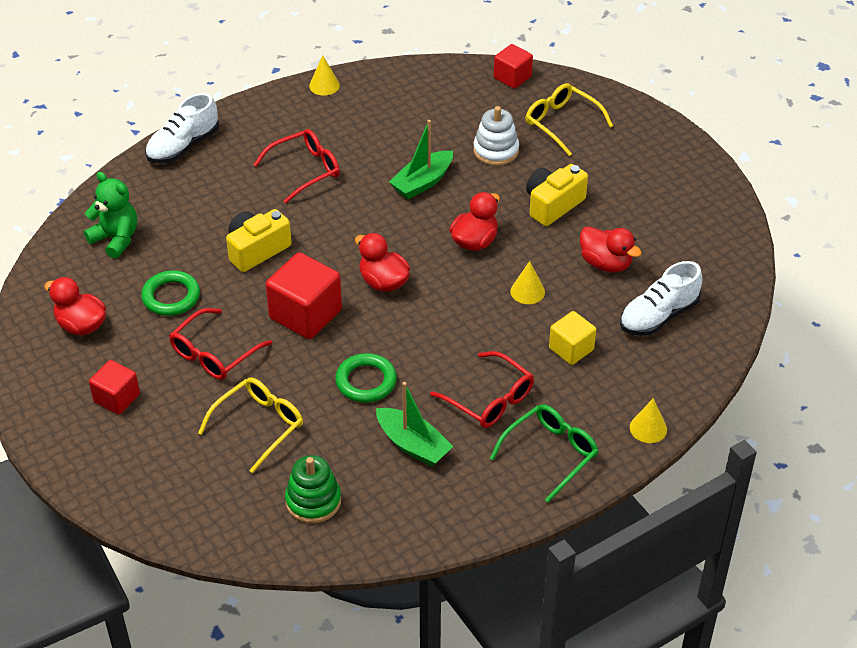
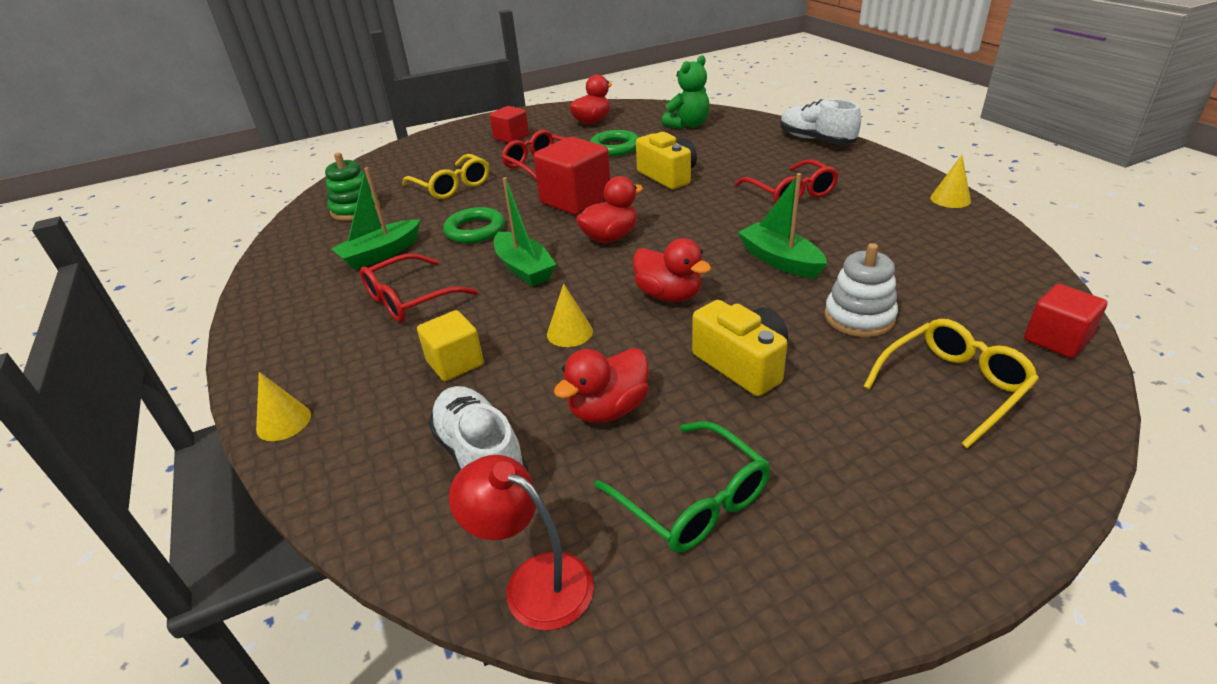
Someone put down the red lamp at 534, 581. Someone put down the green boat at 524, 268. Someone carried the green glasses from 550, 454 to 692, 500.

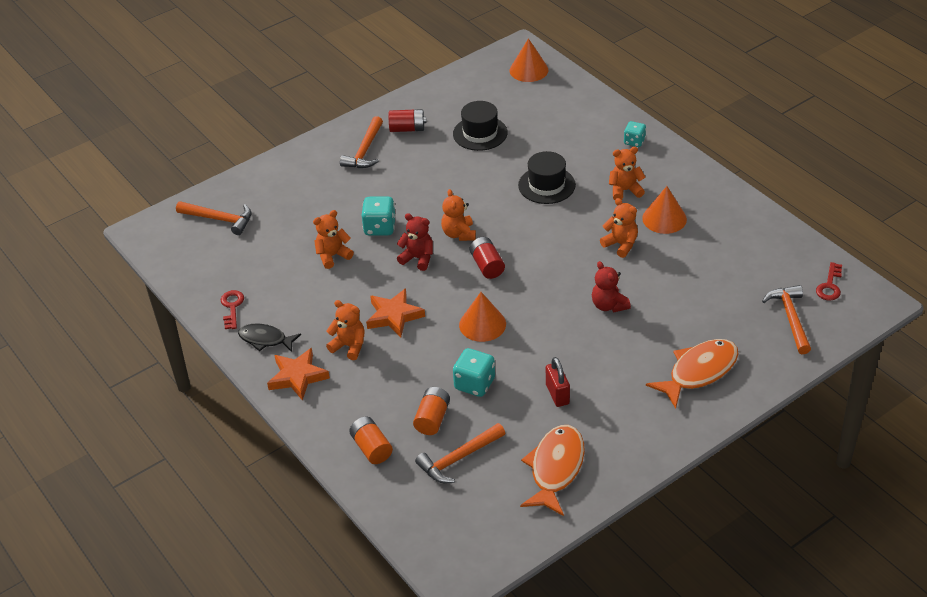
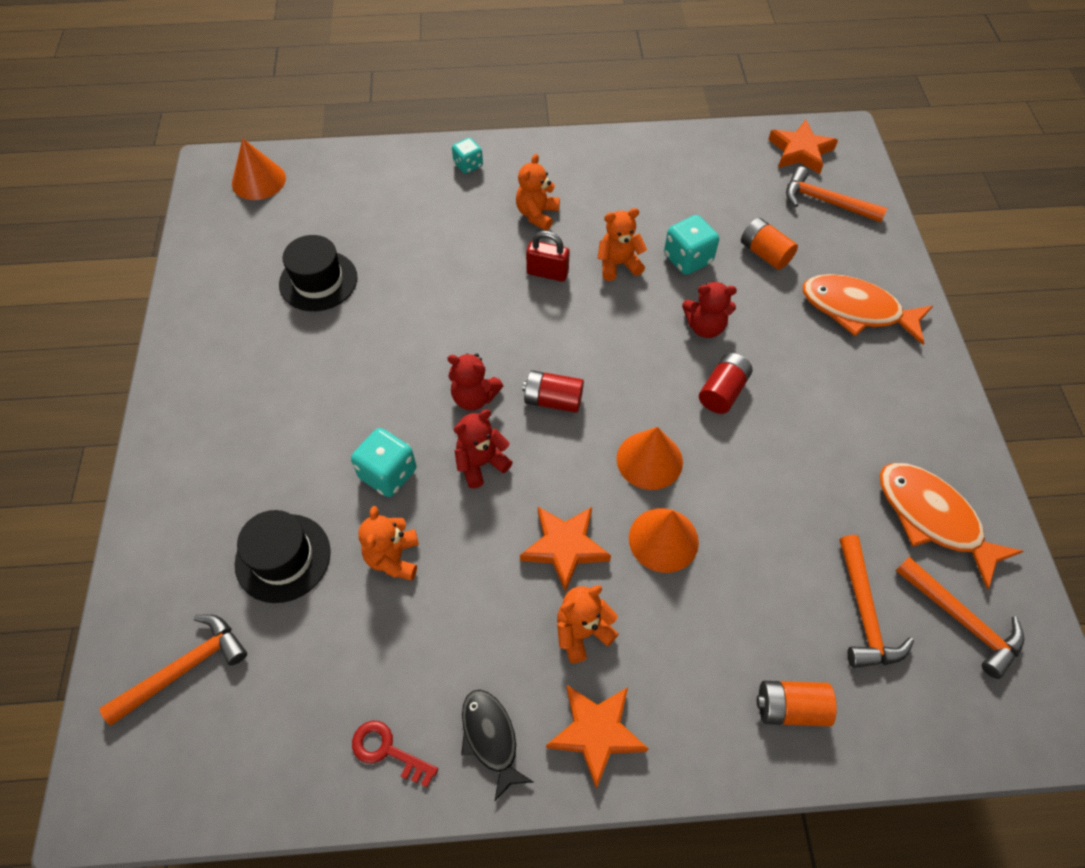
Someone carried the black hat from 546, 185 to 283, 558. Someone repainted the orange teddy bear at 459, 234, which became the red teddy bear at 474, 397. Someone rotated the black fish at 265, 339 by 105 degrees clockwise. Someone carried the red padlock from 557, 394 to 547, 273. Someone carried the orange cone from 664, 218 to 663, 539. Someone carried the turquoise dice from 474, 384 to 688, 259. Someone carried the red battery from 407, 129 to 722, 391. Someone carried the orange battery from 432, 419 to 765, 253. Someone swapped the red key at 829, 286 for the orange star at 800, 151. Someone rotated the orange fish at 699, 372 by 60 degrees counterclockwise. Someone carried the orange hammer from 365, 150 to 961, 620.

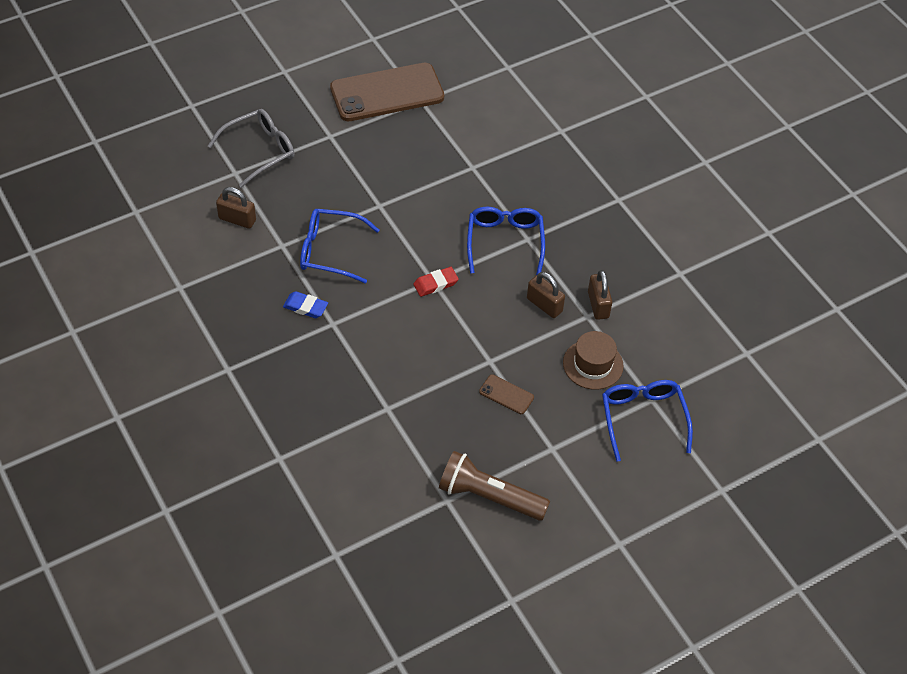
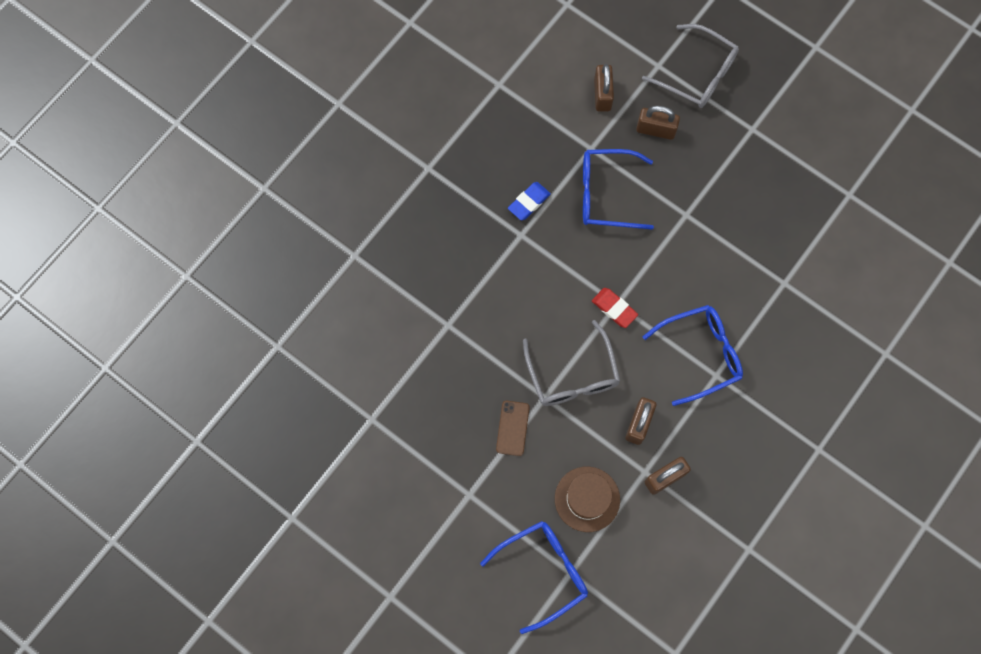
Someone rotated the blue eraser at 305, 307 by 45 degrees clockwise. Someone put down the grey glasses at 572, 375. Someone rotated the blue glasses at 330, 251 by 75 degrees counterclockwise. Someone put down the brown padlock at 655, 130. Someone took away the brown phone at 387, 93. Someone took away the brown flashlight at 489, 496.

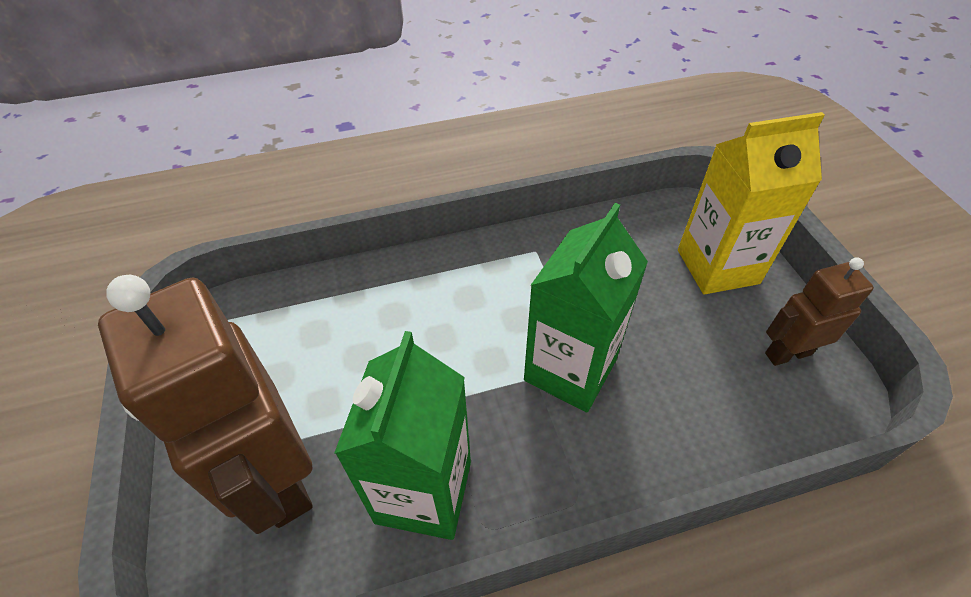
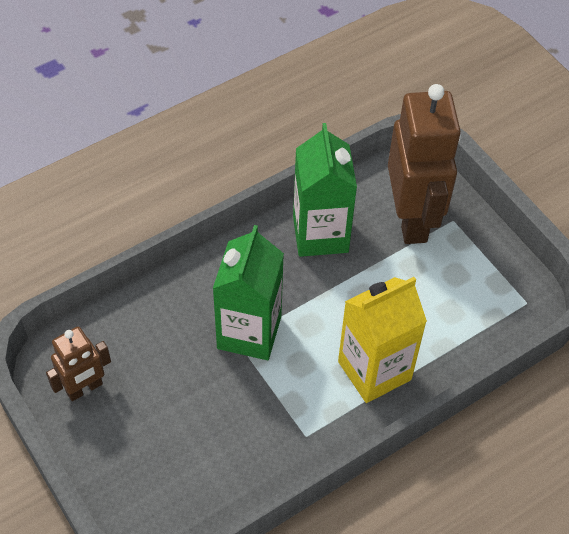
Someone carried the yellow carton from 717, 266 to 374, 370. Someone rotated the brown robot at 277, 479 by 45 degrees clockwise.

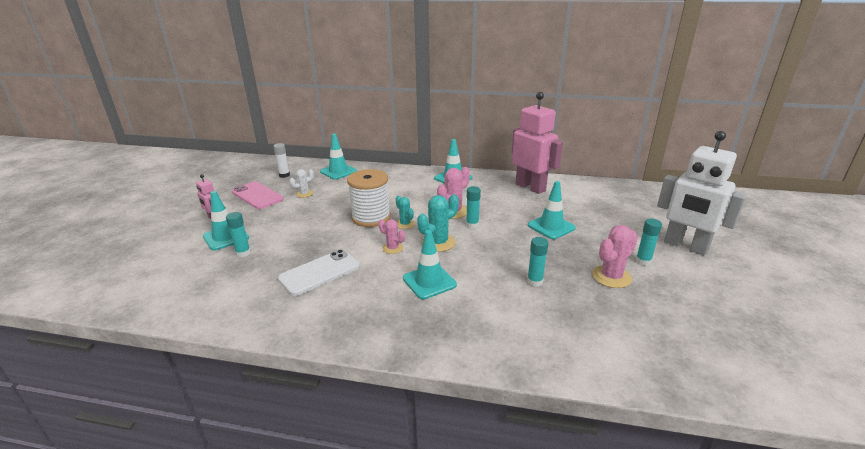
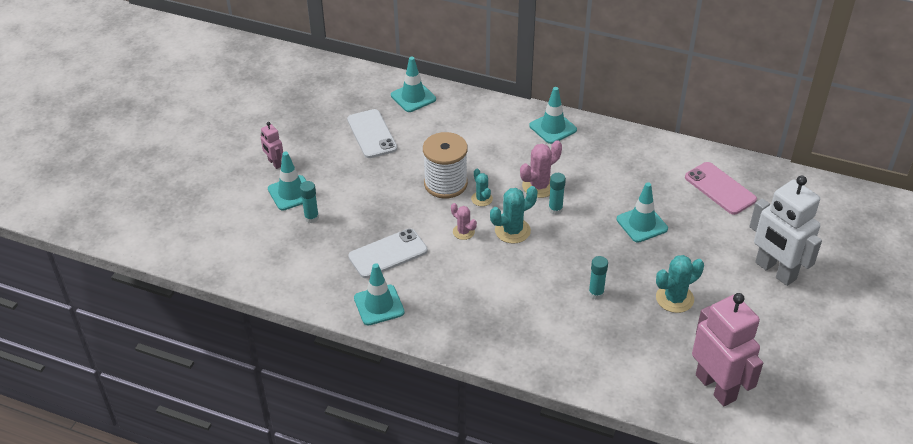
Someone swapped the white cactus at 304, 194 for the white phone at 372, 134. Someone carried the turquoise traffic cone from 429, 282 to 379, 305. Someone repainted the pink cactus at 611, 277, which became the turquoise cactus at 674, 298. Someone carried the pink phone from 257, 196 to 720, 188. Someone carried the pink robot from 530, 187 to 716, 387. Someone took away the white glue stick at 284, 175. Someone took away the turquoise glue stick at 643, 261.

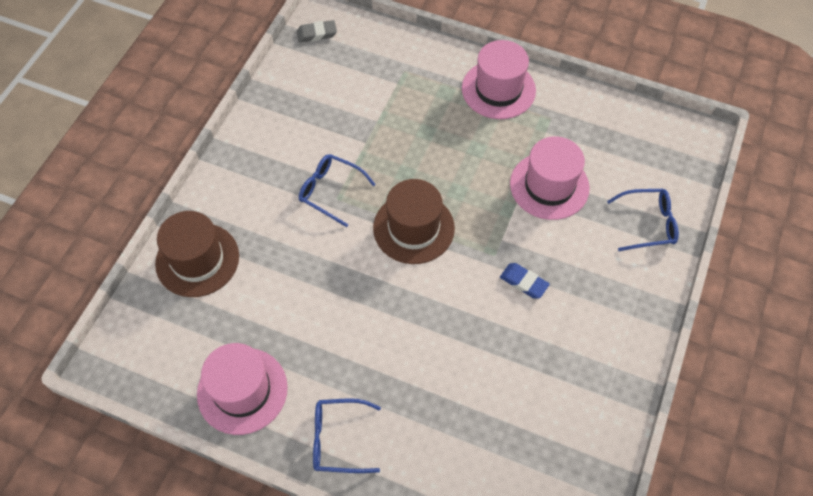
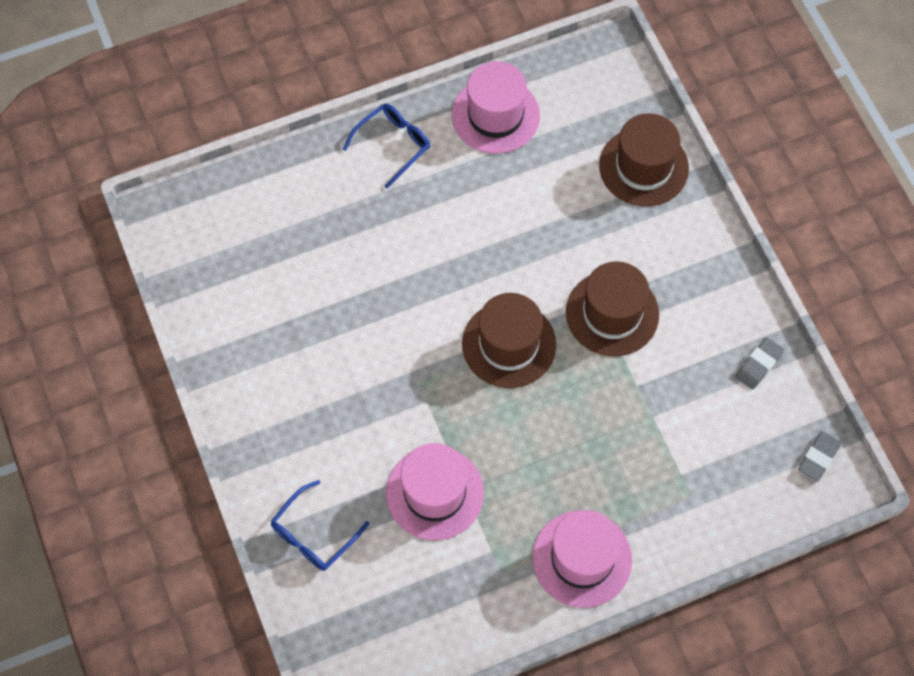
Someone swapped the blue glasses at 331, 191 for the brown hat at 612, 313. Someone put down the grey eraser at 758, 365. Someone took away the blue eraser at 523, 282.

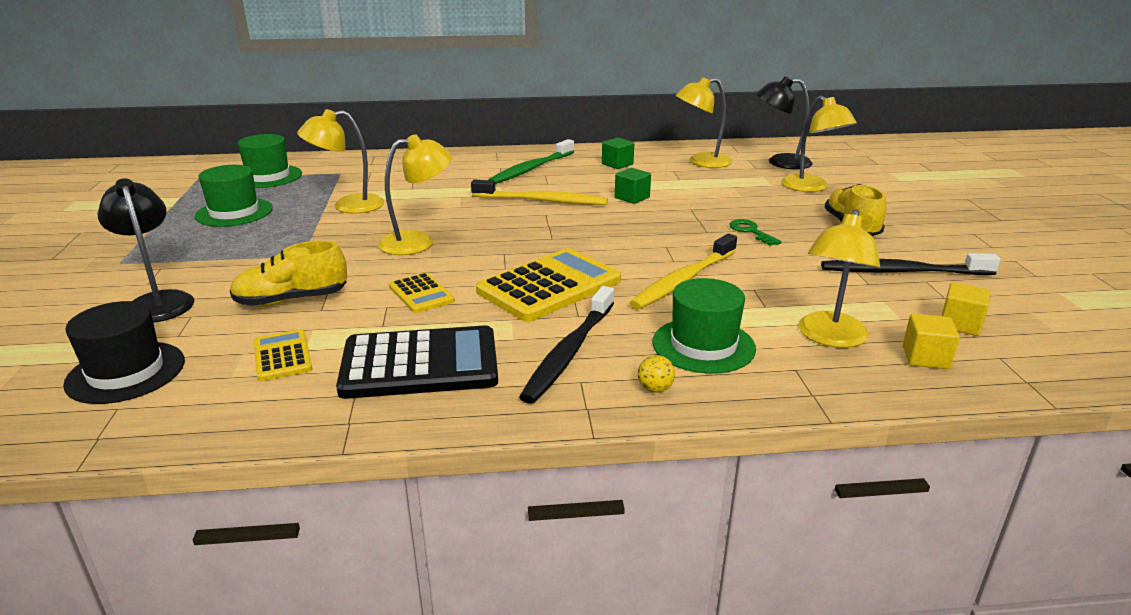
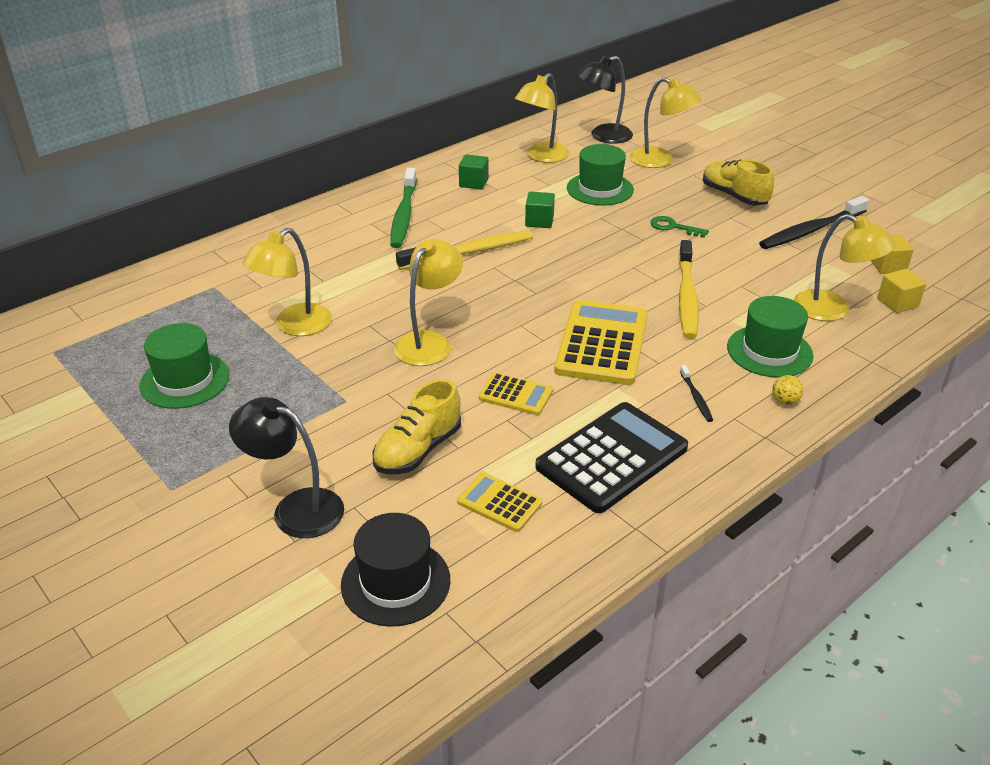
Someone carried the green hat from 268, 176 to 600, 189. Someone scaled the black toothbrush at 569, 352 by 0.46. Someone rotated the yellow lamp at 830, 338 by 45 degrees counterclockwise.

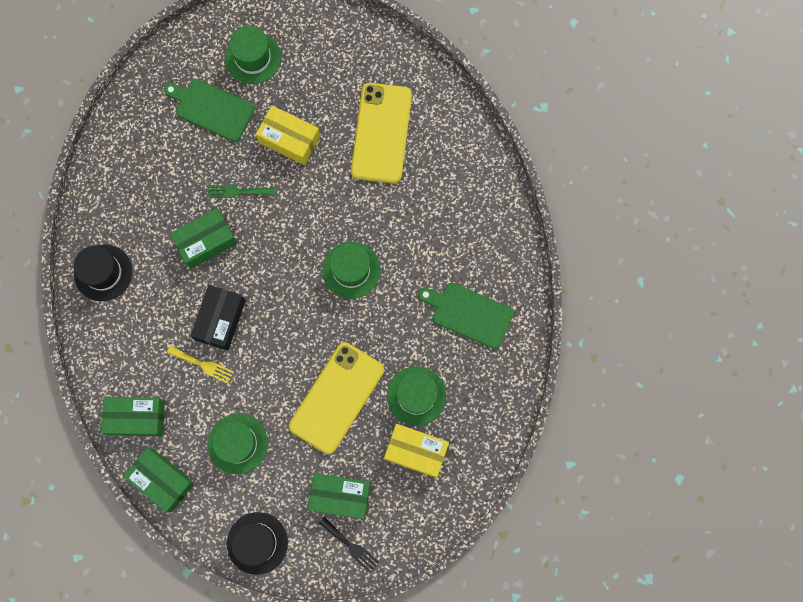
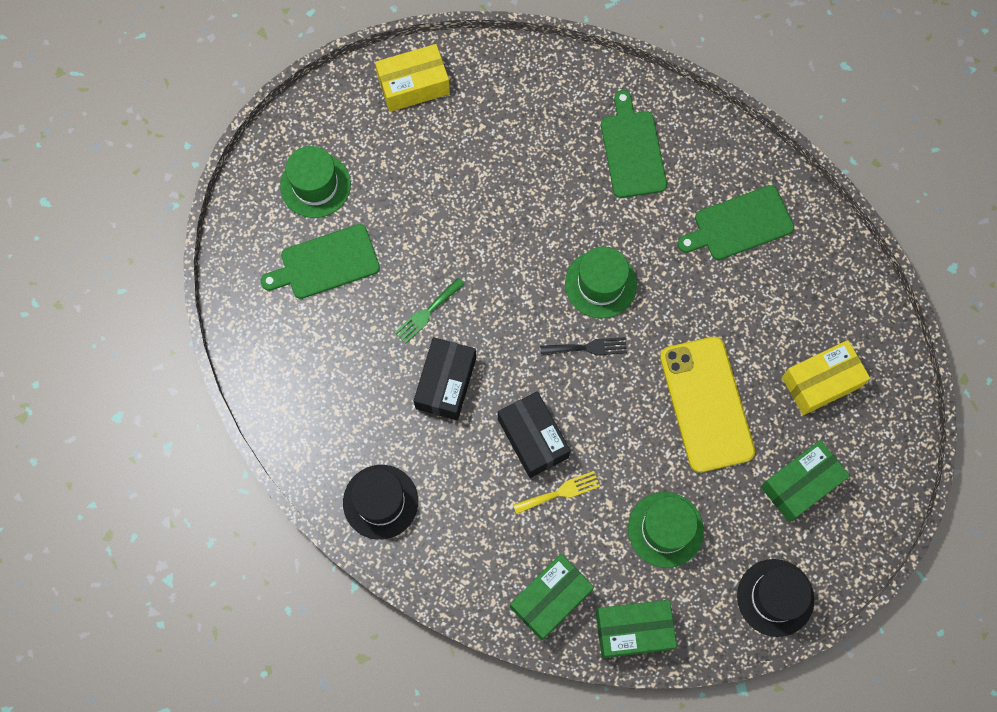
Someone carried the yellow box from 289, 140 to 413, 85. Someone repainted the green box at 206, 242, which became the black box at 446, 383. Someone carried the black fork from 351, 546 to 588, 348. Someone put down the green cutting board at 632, 150. Someone took away the yellow phone at 381, 133. Someone took away the green hat at 416, 395.

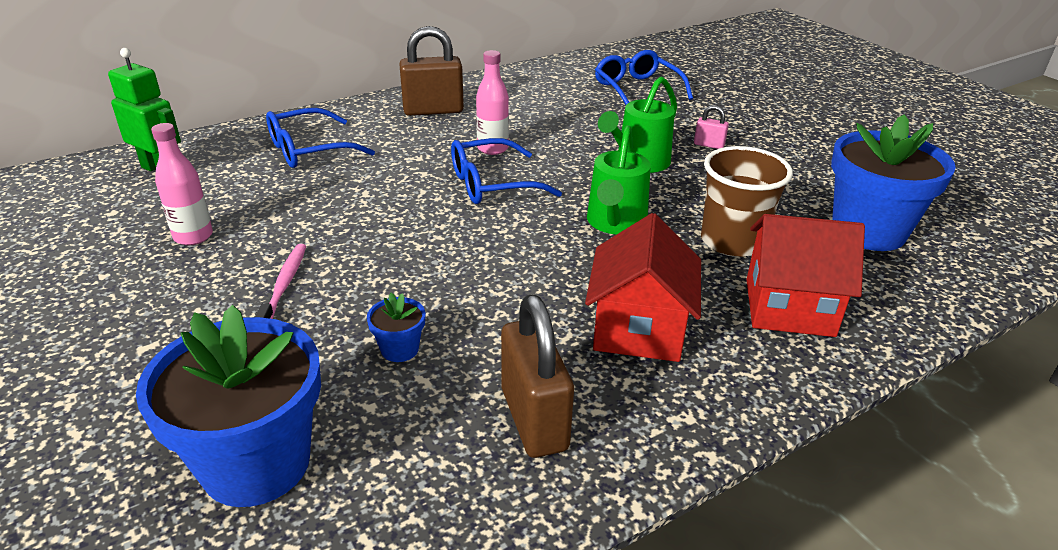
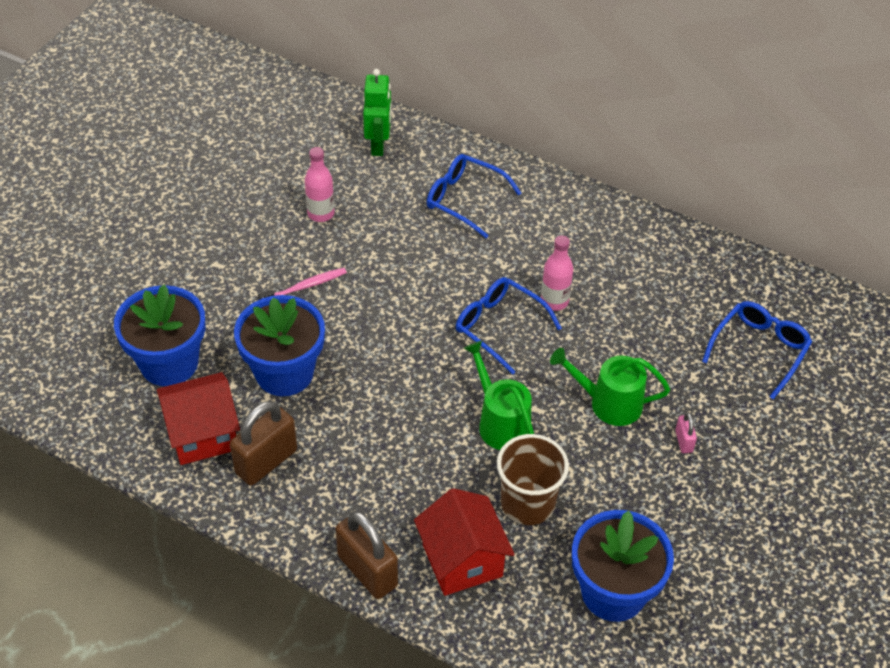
Someone carried the red house from 638, 329 to 203, 434. Someone scaled the blue flower pot at 399, 349 by 2.36. Someone carried the brown padlock from 433, 110 to 367, 571. Someone rotated the green watering can at 615, 223 by 75 degrees clockwise.

